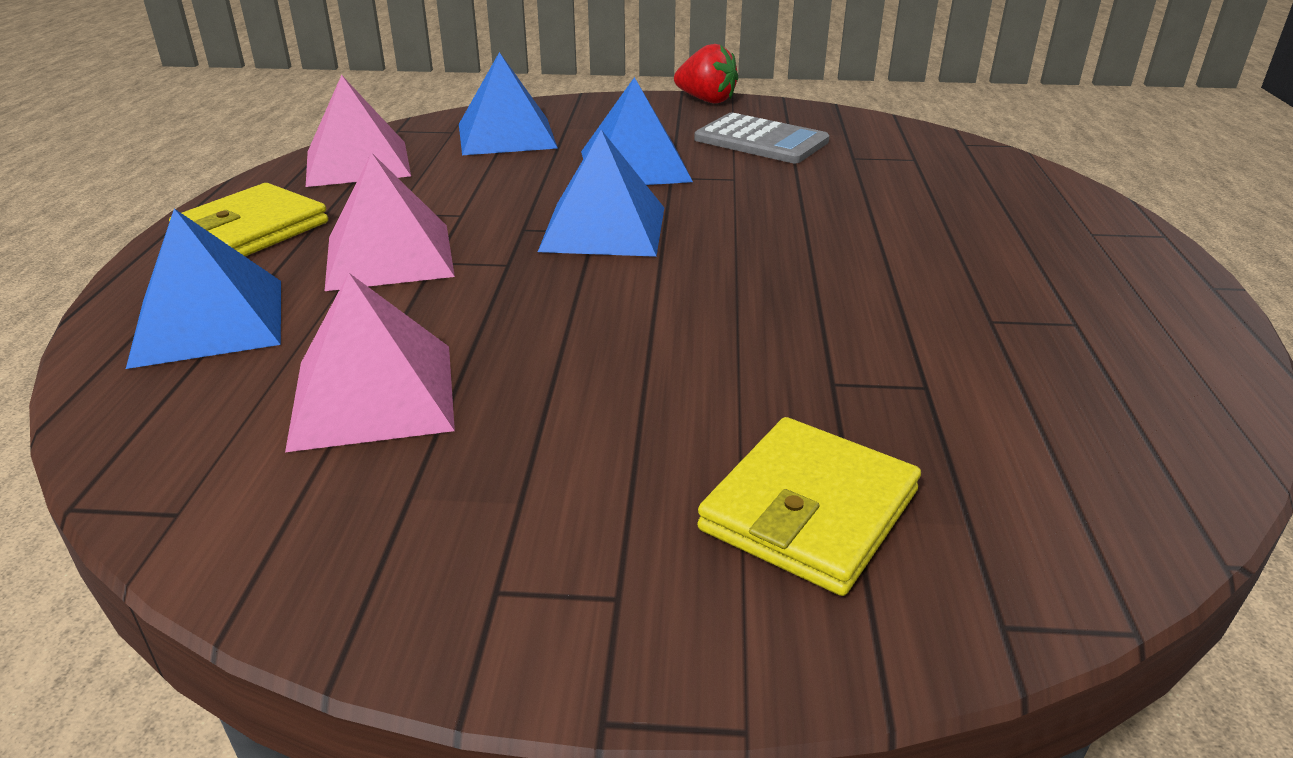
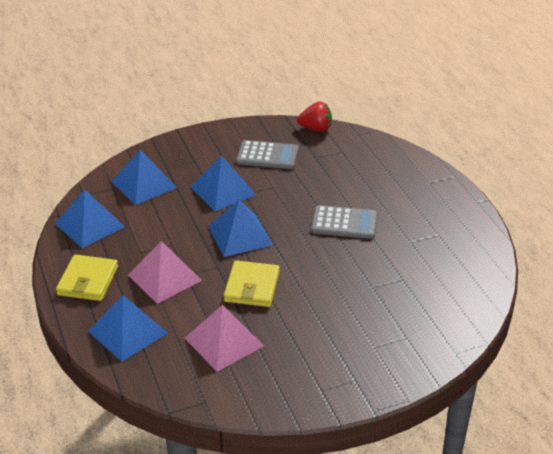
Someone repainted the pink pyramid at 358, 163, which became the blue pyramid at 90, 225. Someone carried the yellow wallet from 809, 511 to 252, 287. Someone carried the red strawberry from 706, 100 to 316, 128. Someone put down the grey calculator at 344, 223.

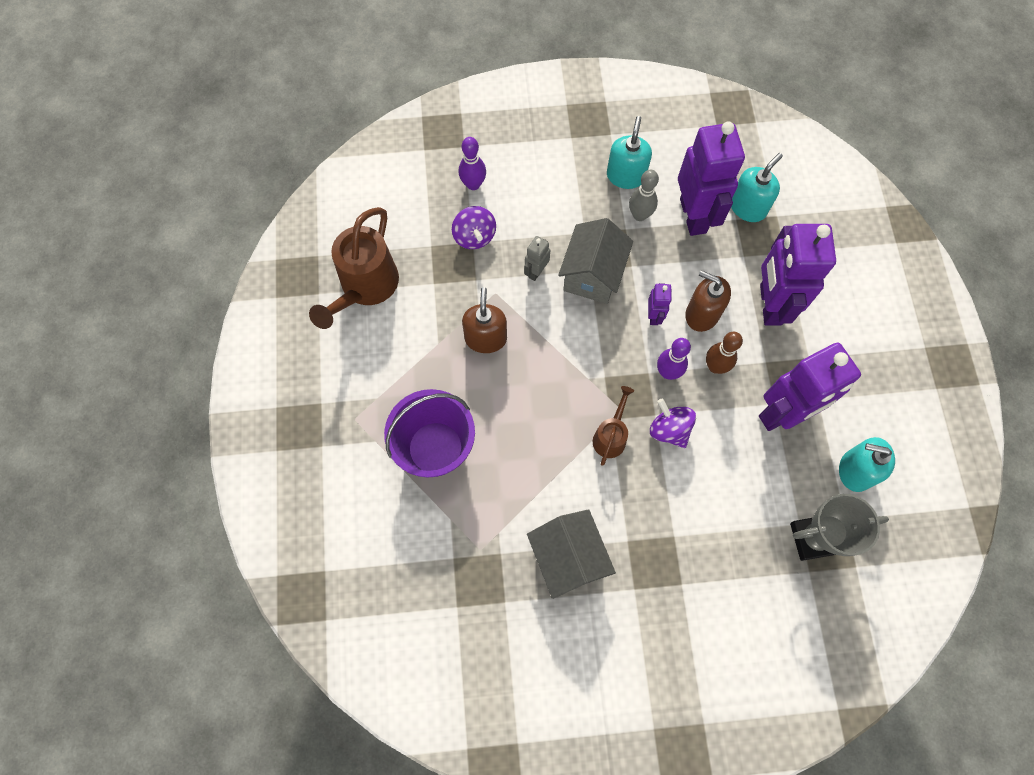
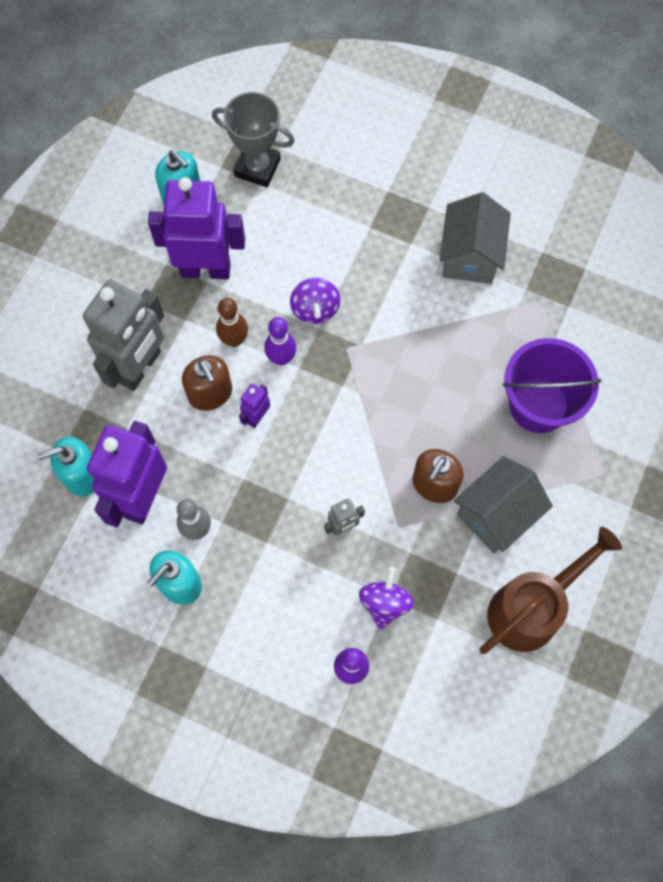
Someone repainted the purple robot at 769, 304, which became the grey robot at 140, 367. Someone carried the grey house from 592, 275 to 496, 514. Someone took away the brown watering can at 611, 436.

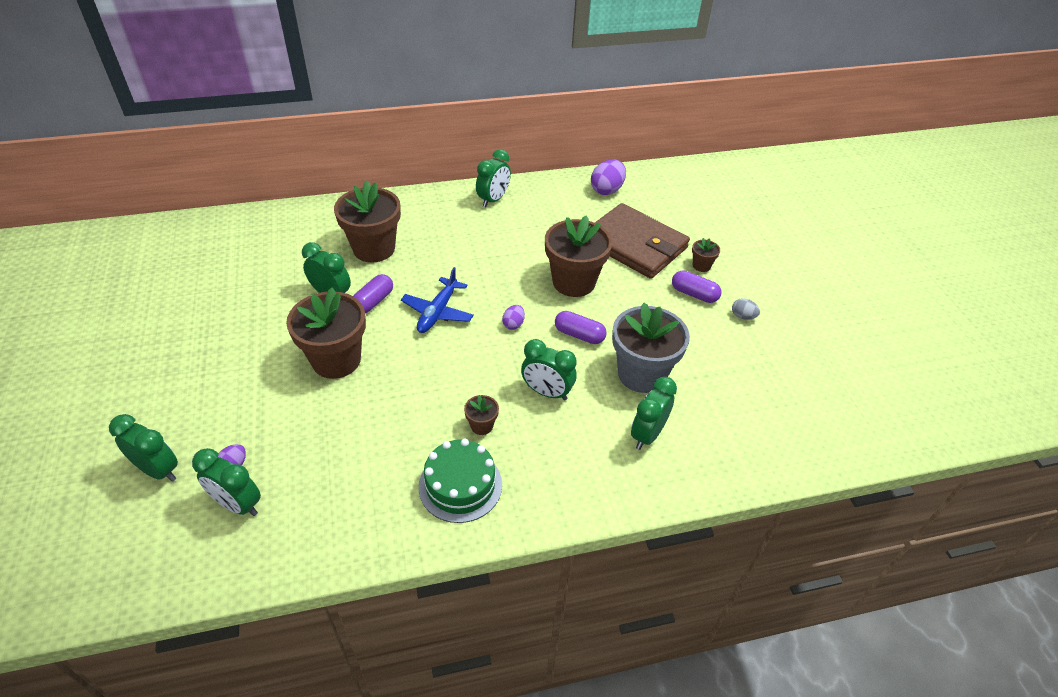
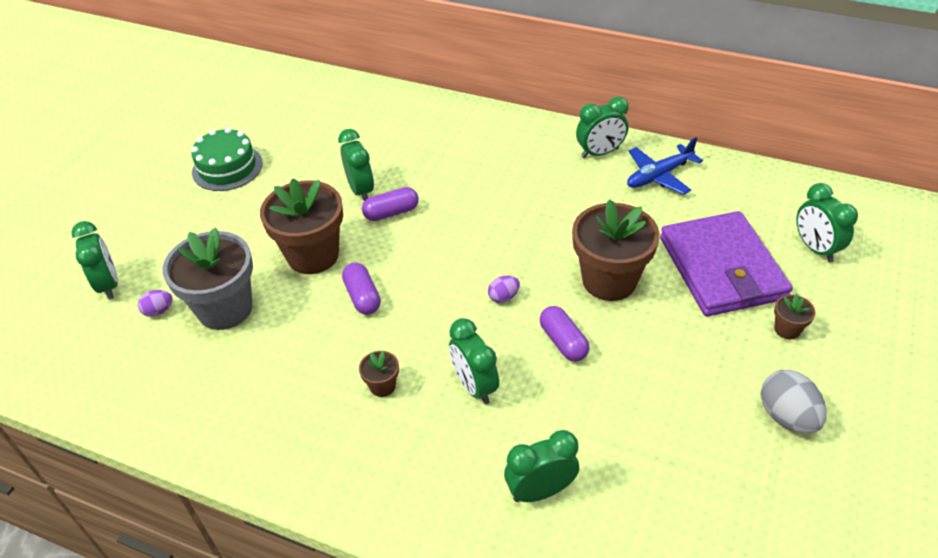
Someone carried the grey flower pot from 641, 374 to 225, 308. Someone carried the green cake from 460, 485 to 227, 167. Someone carried the purple capsule from 694, 294 to 362, 297. Someone carried the blue plane from 437, 312 to 658, 176. Someone repainted the brown wallet at 635, 245, which became the purple wallet at 721, 268. Someone scaled the grey egg at 743, 316 by 1.82. Someone carried the green clock from 238, 504 to 815, 248. Someone took away the brown flower pot at 374, 249. Someone took away the purple egg at 607, 190.

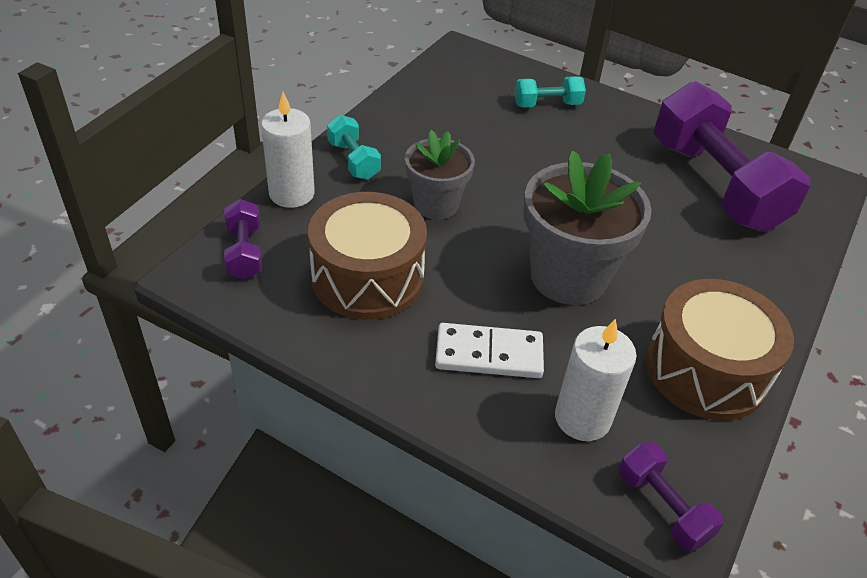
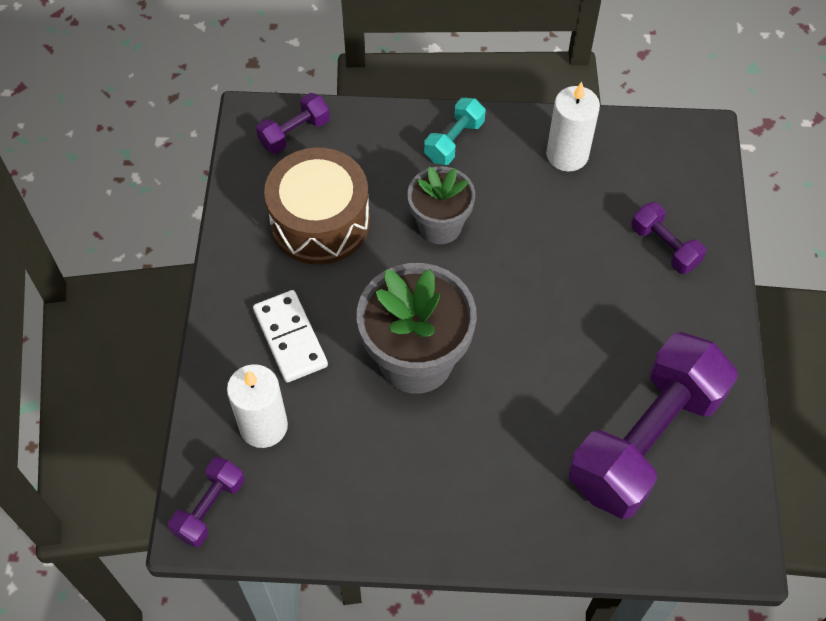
Someone carried the white candle from 292, 194 to 567, 155. Someone repainted the turquoise dumbbell at 547, 105, which became the purple dumbbell at 664, 247. Someone took away the brown drum at 706, 370.

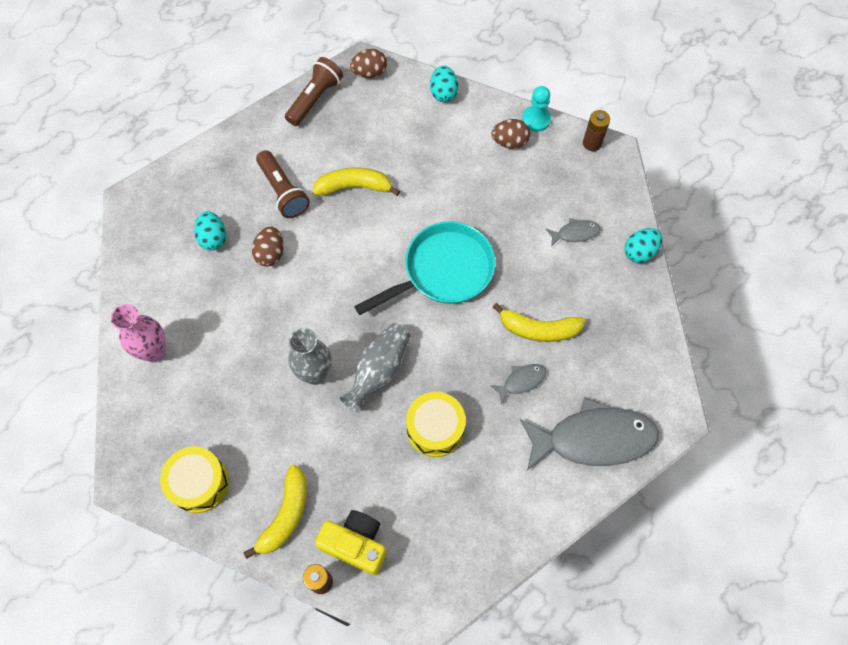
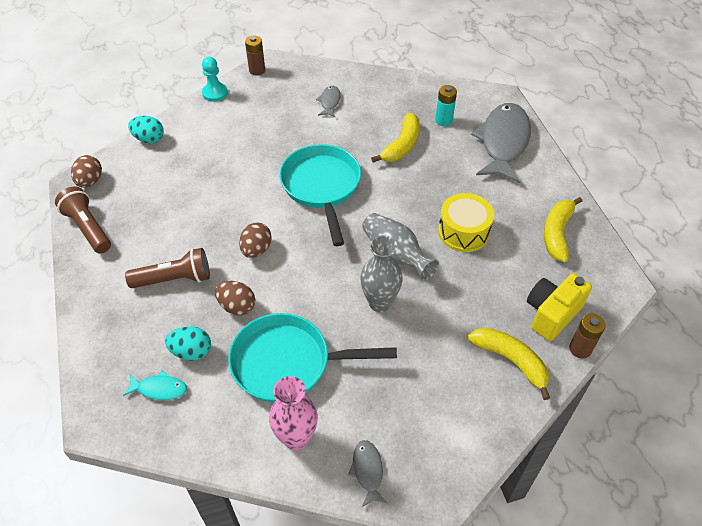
Someone put down the turquoise fish at 159, 389. Someone put down the turquoise pan at 288, 362. Someone carried the brown egg from 509, 142 to 256, 249. Someone carried the grey fish from 521, 381 to 367, 471. Someone put down the turquoise battery at 443, 120. Someone carried the yellow banana from 354, 187 to 557, 233. Someone took away the yellow drum at 199, 483. Someone took away the turquoise egg at 639, 252.

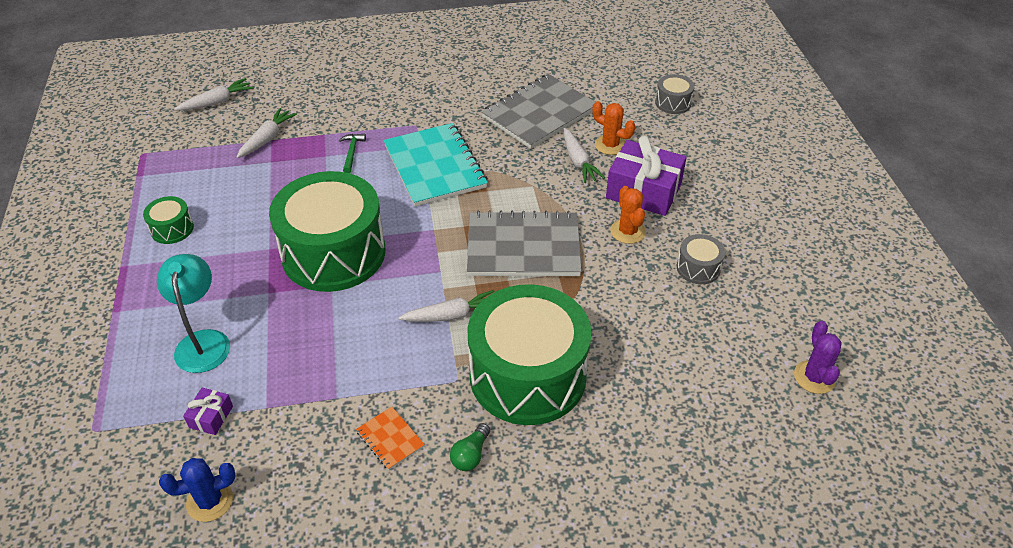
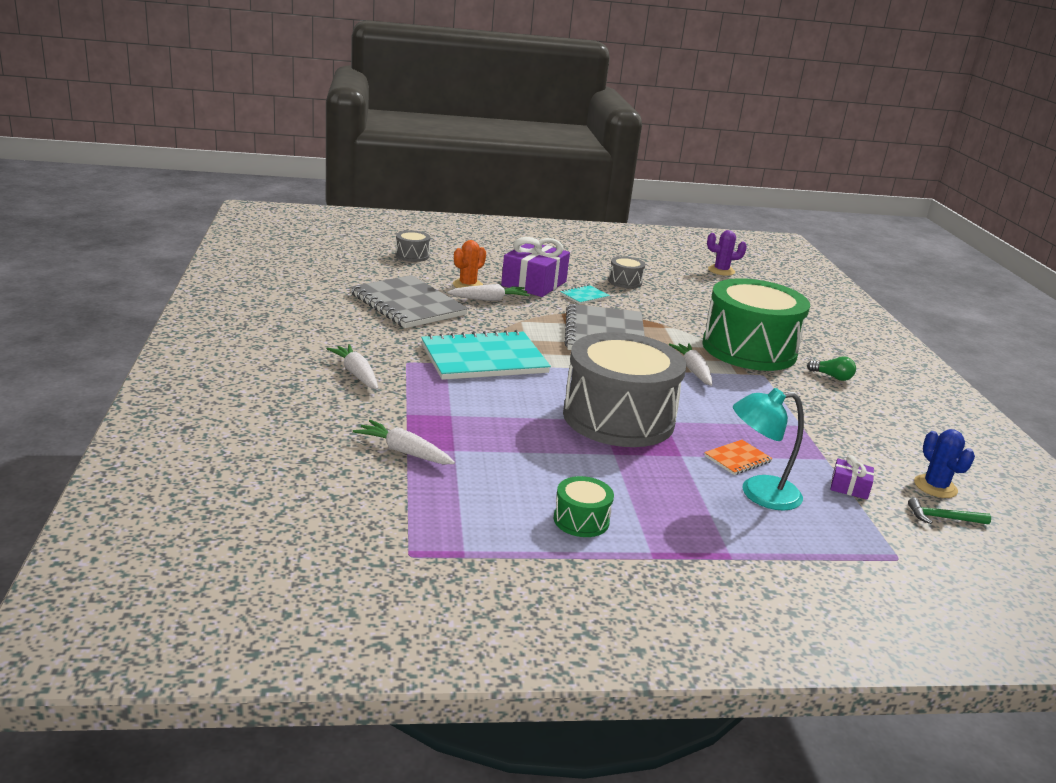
Someone carried the white carrot from 217, 102 to 356, 374. Someone swapped the orange cactus at 628, 231 for the turquoise notebook at 584, 296. Someone repainted the green drum at 333, 253, which became the grey drum at 618, 418. Someone carried the orange notebook from 390, 439 to 737, 459. Someone carried the green hammer from 352, 152 to 942, 518.

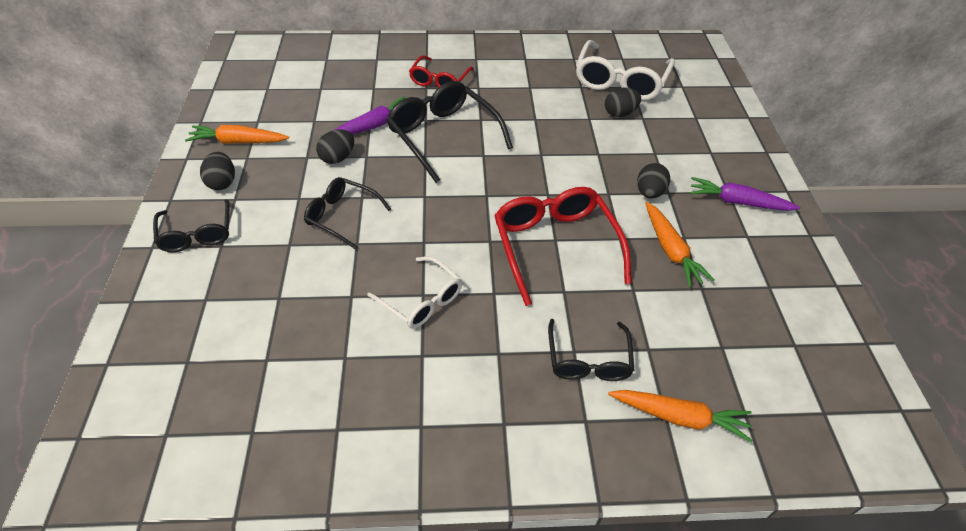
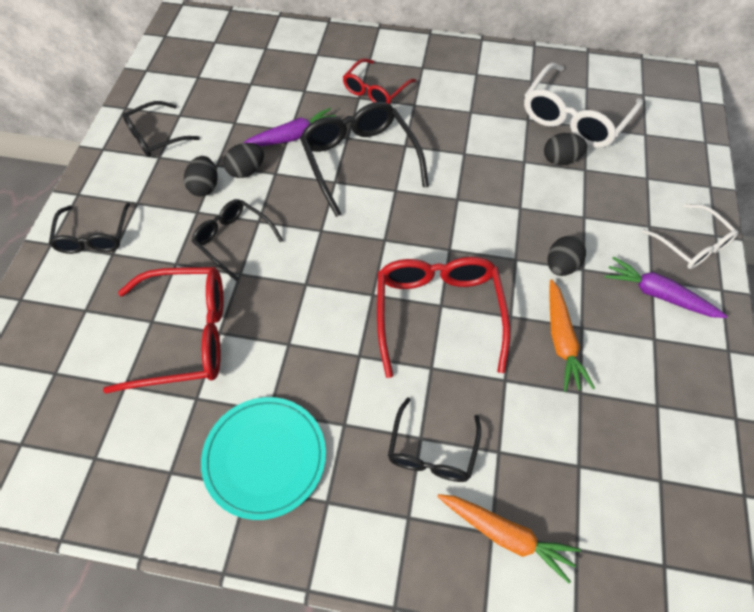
Someone put down the red glasses at 186, 336. Someone swapped the orange carrot at 238, 142 for the black glasses at 155, 137. Someone carried the black egg from 222, 182 to 204, 187. Someone put down the turquoise plate at 265, 458. Someone carried the white glasses from 422, 301 to 692, 245.

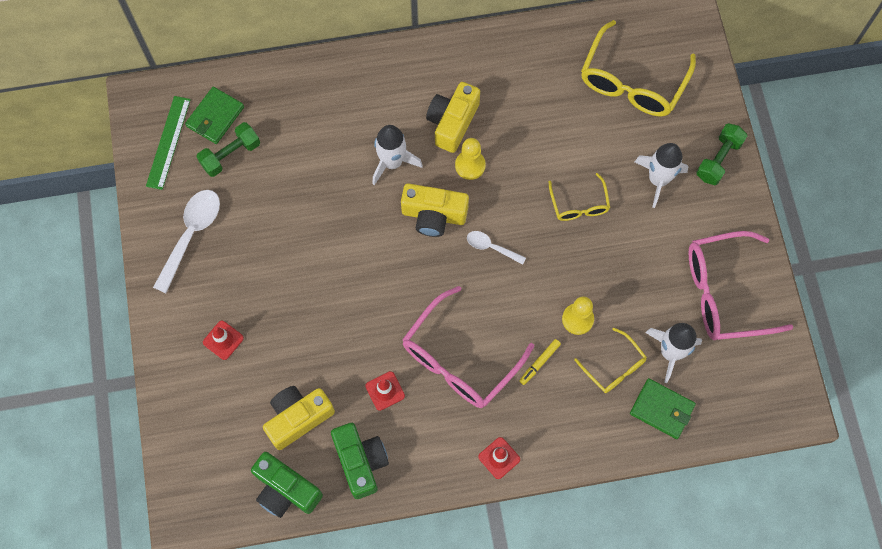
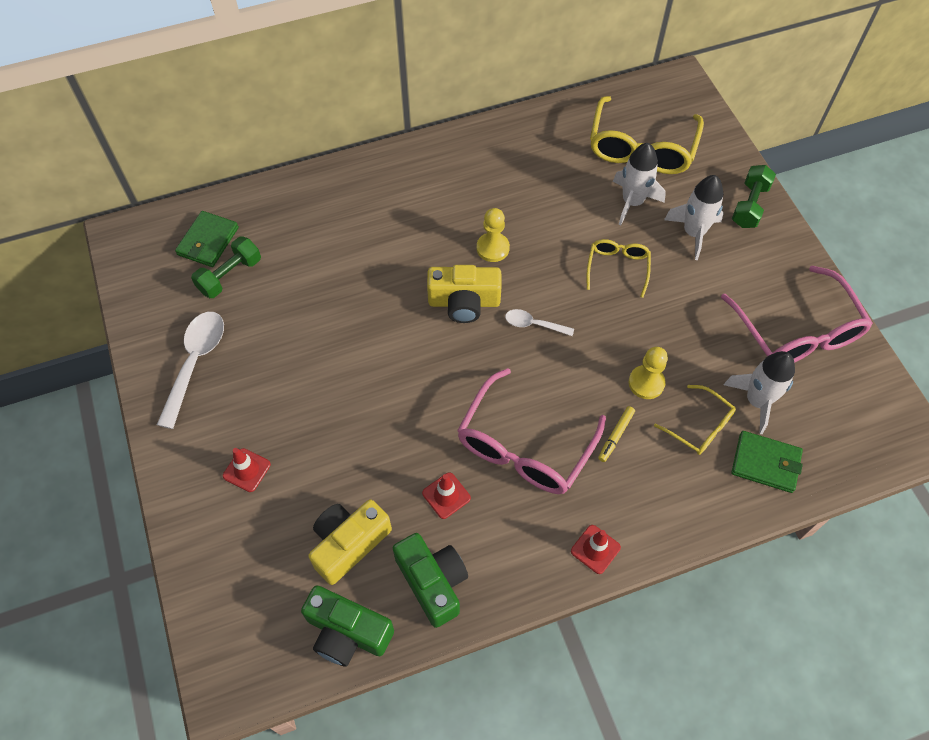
Someone rotated the yellow glasses at 579, 204 by 150 degrees counterclockwise. Someone carried the white rocket from 392, 162 to 632, 202. Someone rotated the pink glasses at 725, 292 by 90 degrees counterclockwise. Someone took away the green ruler at 168, 142. Someone took away the yellow camera at 452, 122.

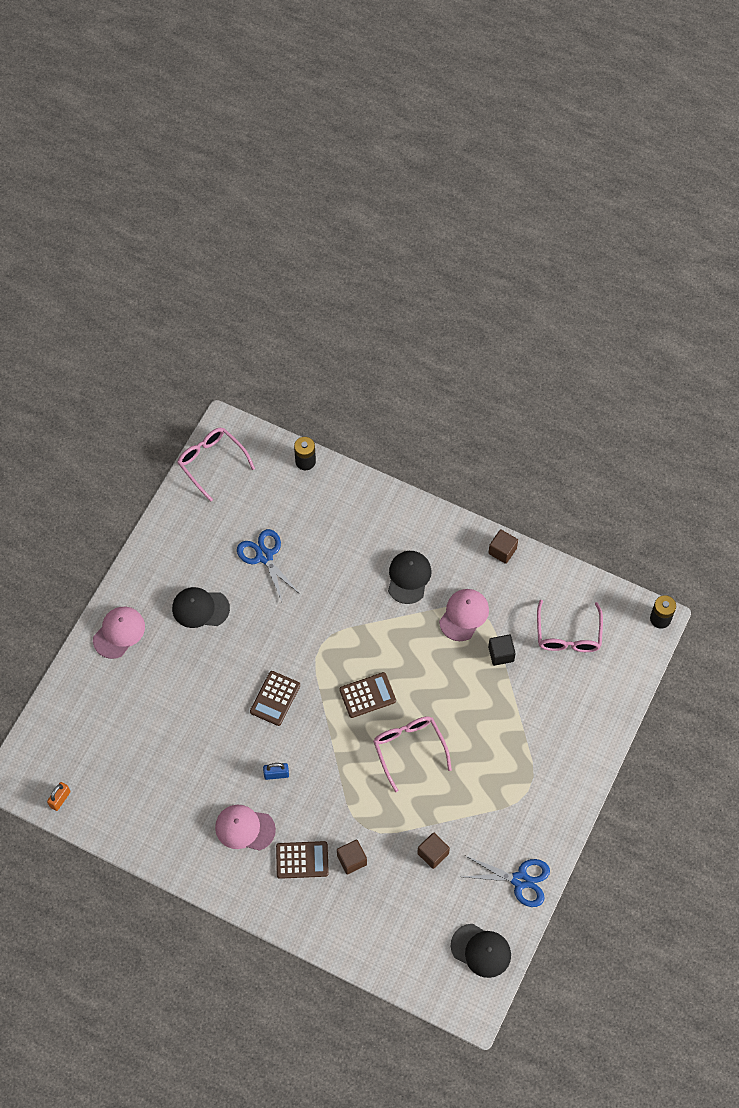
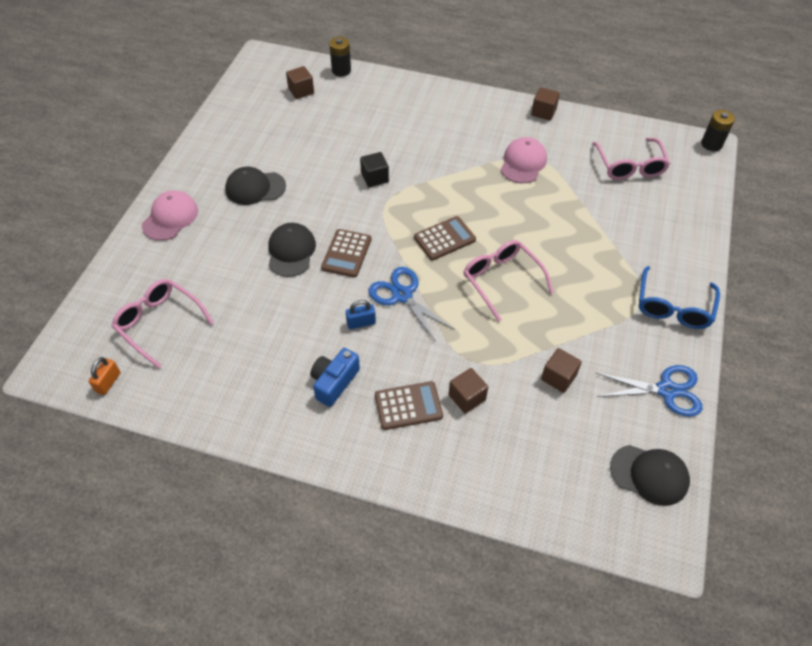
Someone carried the pink glasses from 211, 462 to 159, 323. Someone carried the black cap from 409, 577 to 291, 251. Someone put down the brown cube at 301, 91. Someone swapped the pink cap at 245, 828 for the blue camera at 334, 382. Someone carried the black cube from 501, 654 to 374, 178. Someone carried the blue scissors from 264, 556 to 402, 295. Someone put down the blue glasses at 673, 307.

